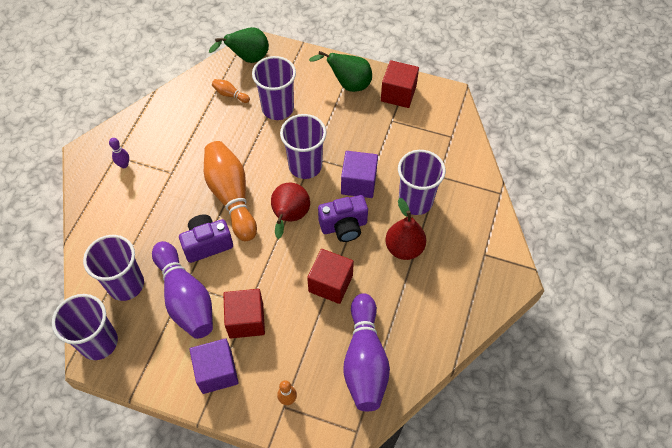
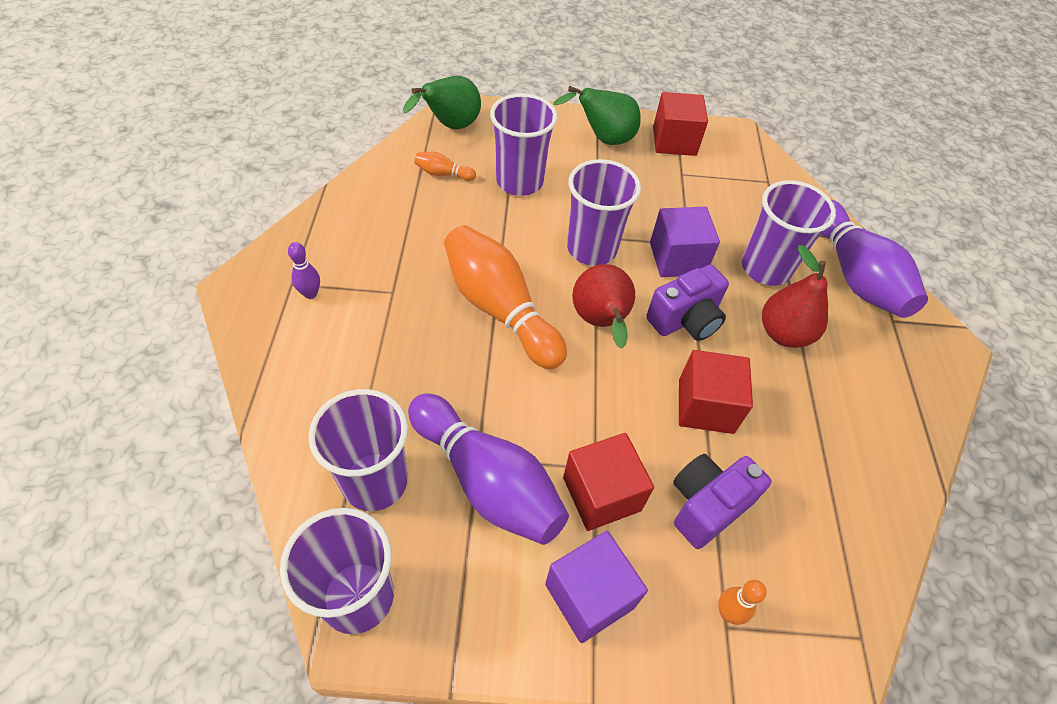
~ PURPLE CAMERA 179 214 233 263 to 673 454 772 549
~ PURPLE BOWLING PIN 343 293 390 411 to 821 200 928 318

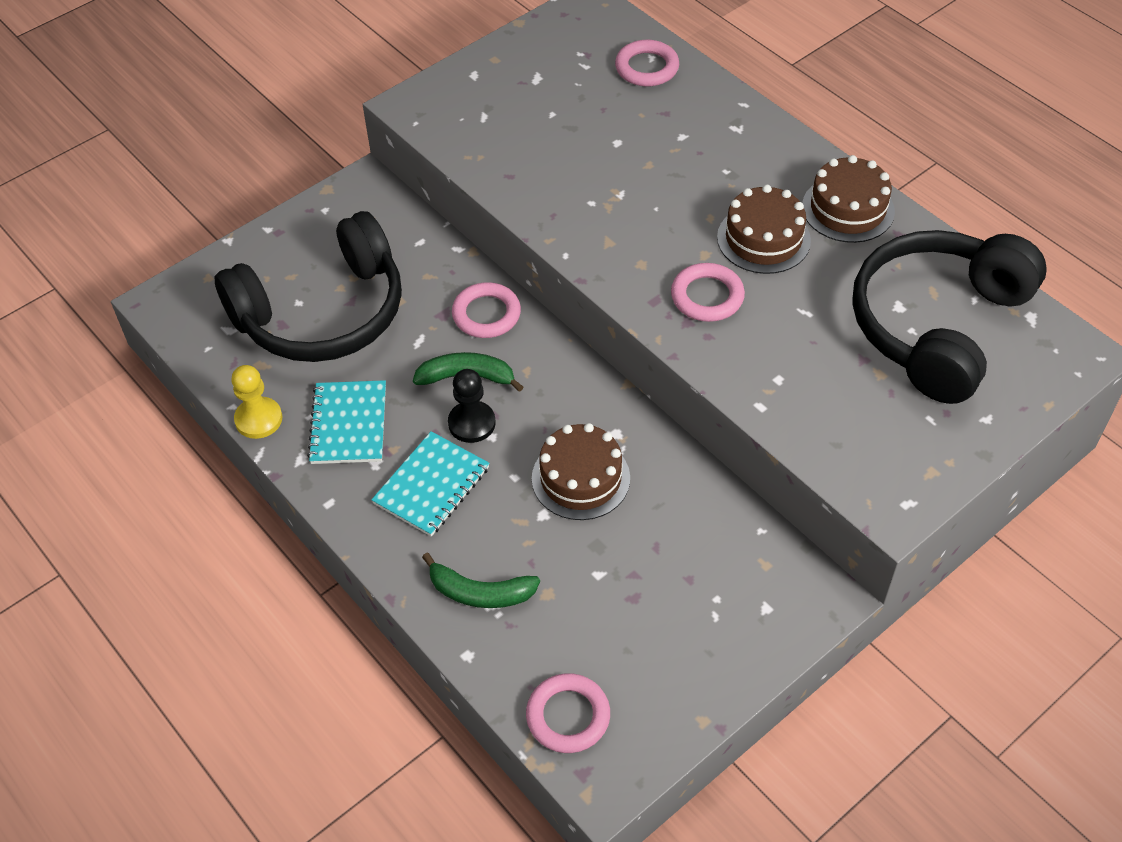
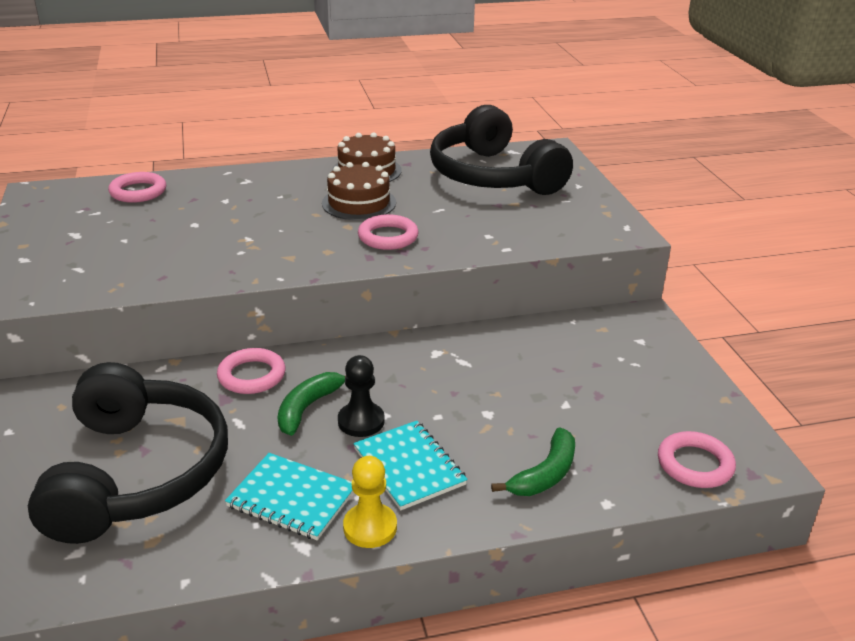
- BROWN CAKE 532 423 630 520
~ YELLOW PAWN 231 365 282 439 to 343 456 397 548

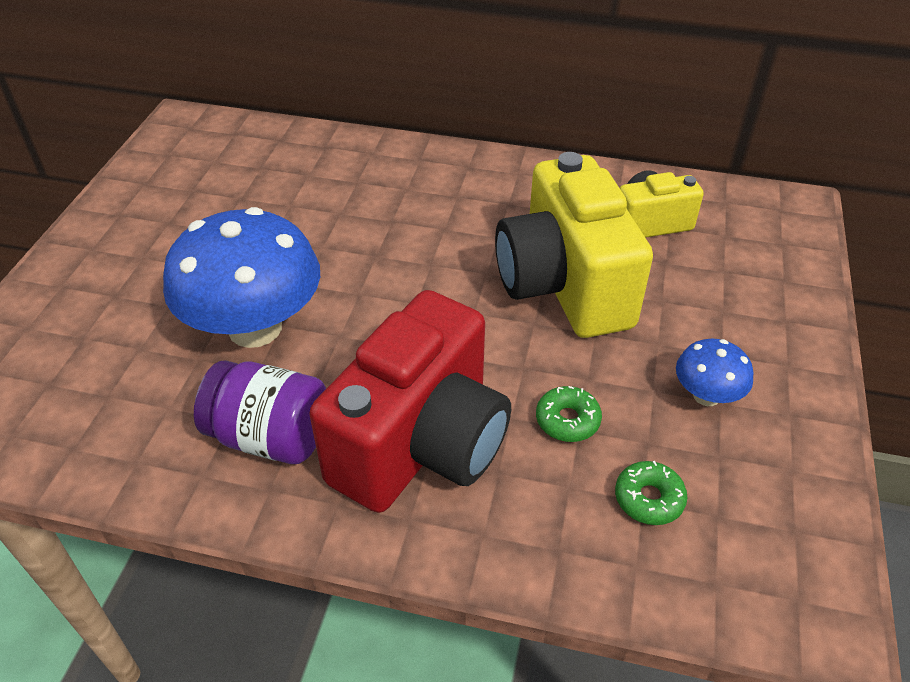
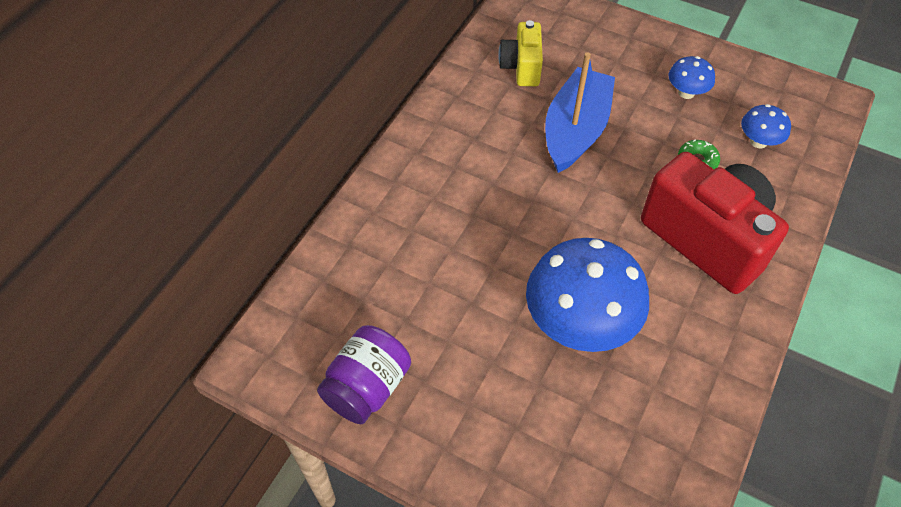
~ PURPLE JAR 194 360 326 464 to 317 325 411 425
~ YELLOW CAMERA 495 152 653 338 to BLUE BOAT 545 52 615 173
~ GREEN DONUT 615 461 687 525 to BLUE MUSHROOM 741 104 791 149

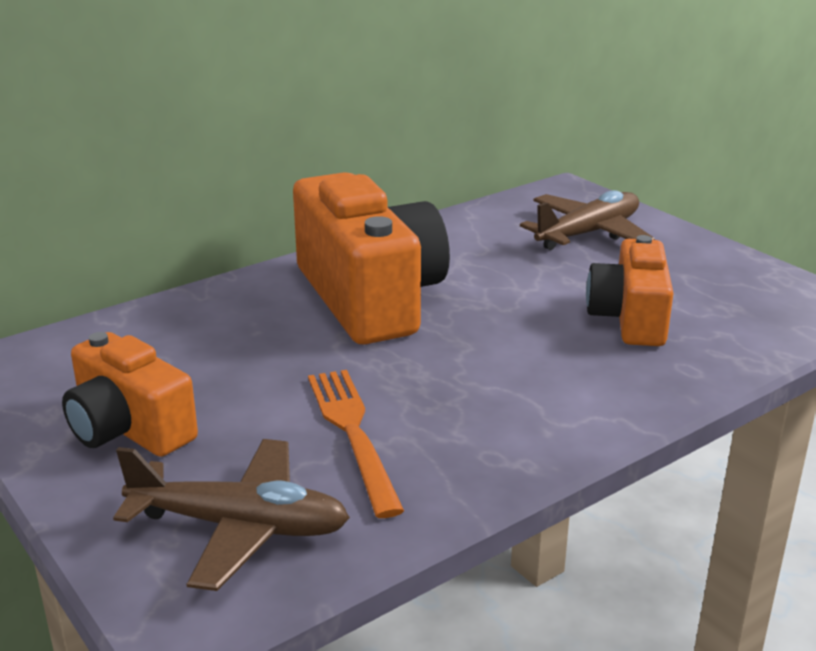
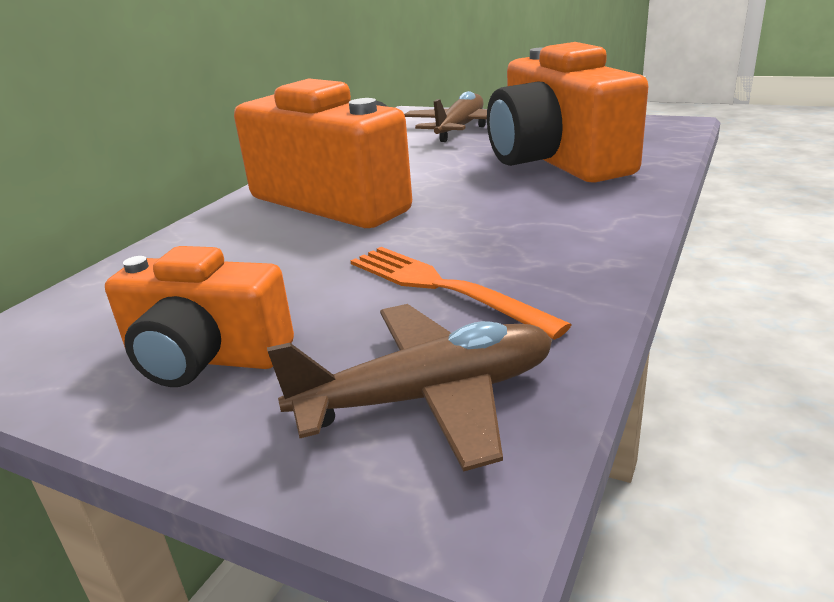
~ ORANGE CAMERA 586 235 674 346 = 487 42 648 182 x1.67

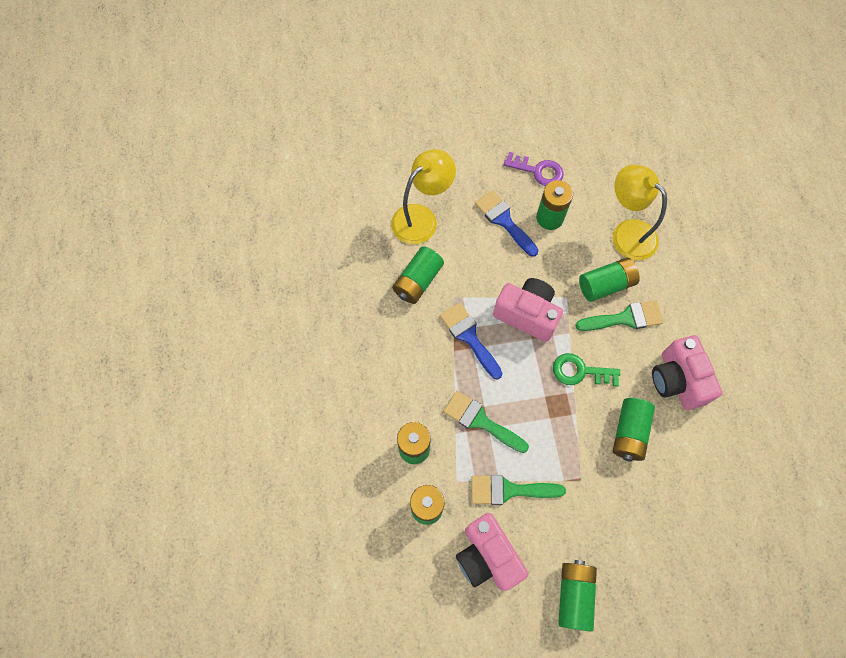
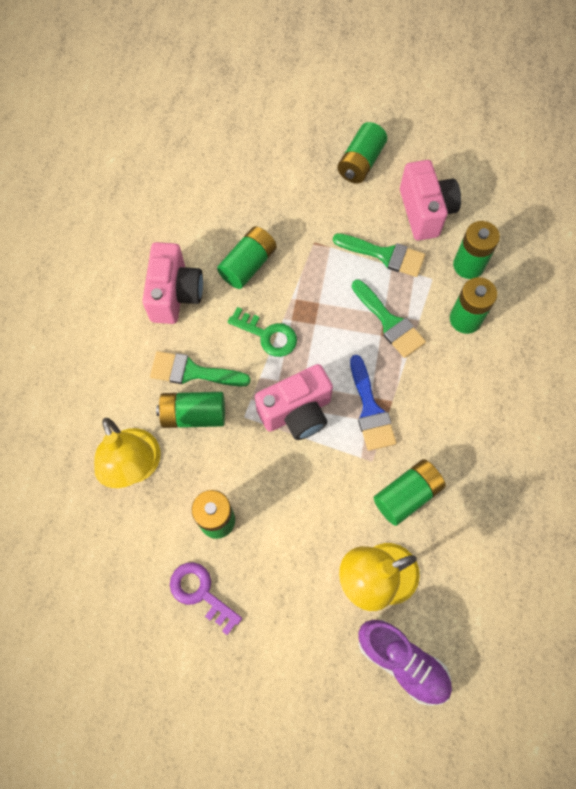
- BLUE BRUSH 475 190 538 257
+ PURPLE SHOE 358 620 452 706
~ PINK CAMERA 493 278 563 342 = 255 364 333 440 75 degrees counterclockwise

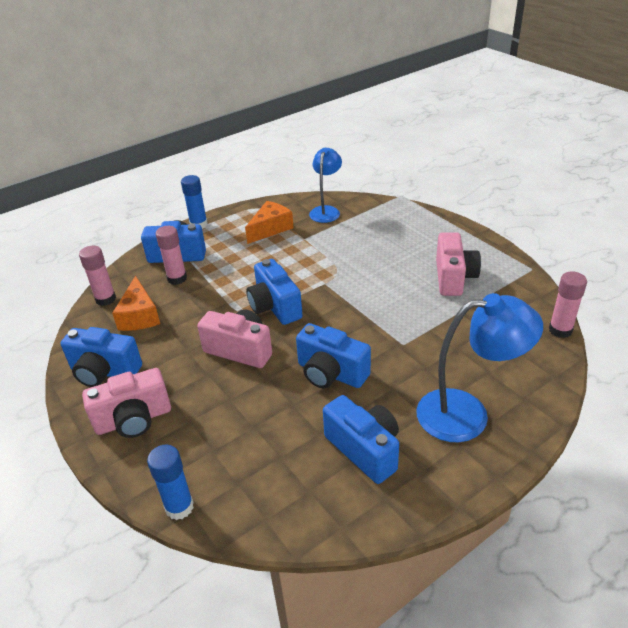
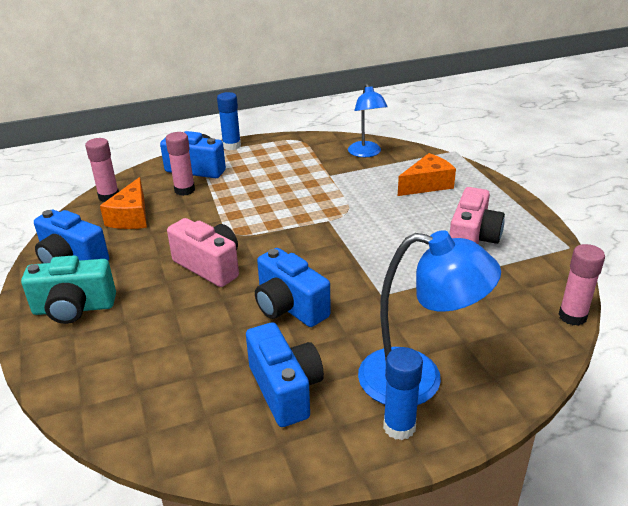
- BLUE CAMERA 246 259 303 325
~ BLUE GLUE STICK 147 444 194 520 to 383 347 423 440
~ ORANGE CHEESE 245 201 294 244 to 398 153 456 196
~ PINK CAMERA 82 368 171 438 to TURQUOISE CAMERA 21 255 116 324
~ BLUE LAMP 309 148 342 223 = 348 83 388 157 135 degrees clockwise

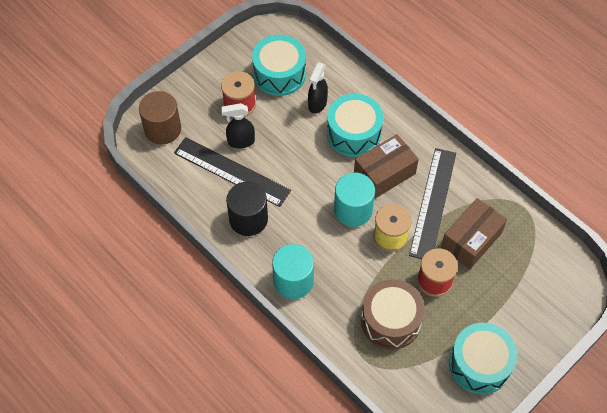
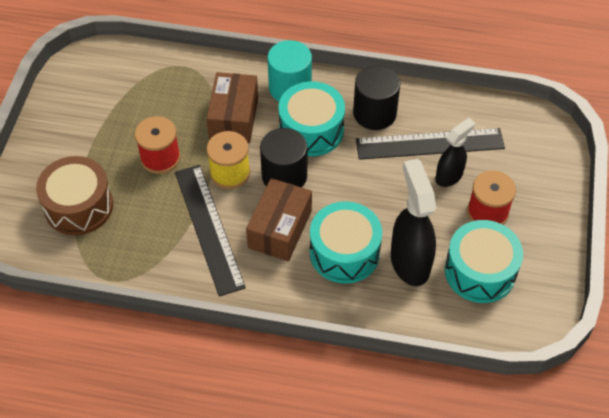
- BROWN CYLINDER 139 91 181 144
~ BROWN DRUM 361 279 425 350 to 36 156 113 235
~ BROWN BOX 441 198 507 269 to 207 72 258 143
~ TURQUOISE DRUM 449 323 518 394 to 278 81 345 156
~ TURQUOISE CYLINDER 334 173 375 227 to BLACK CYLINDER 260 128 307 188
~ BLACK SPRAY BOTTLE 308 62 328 114 = 391 159 436 286 x1.66

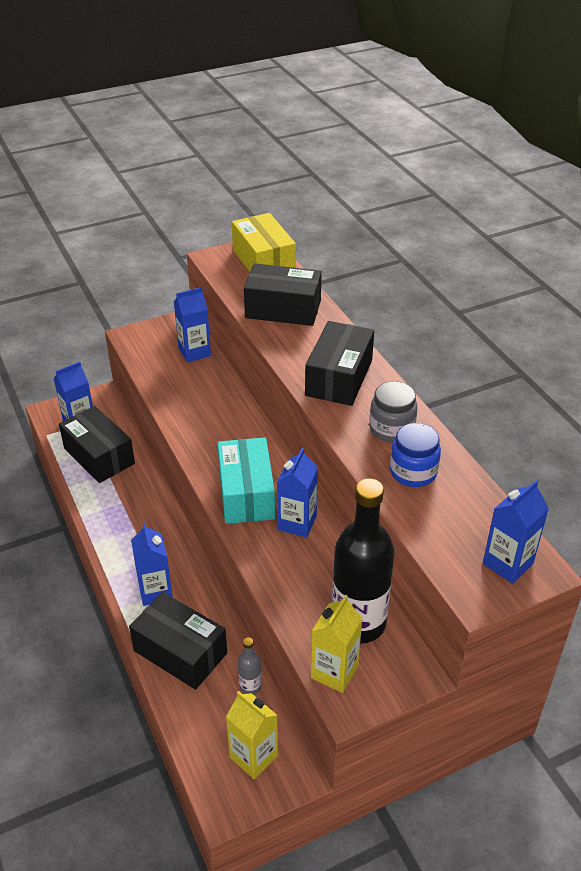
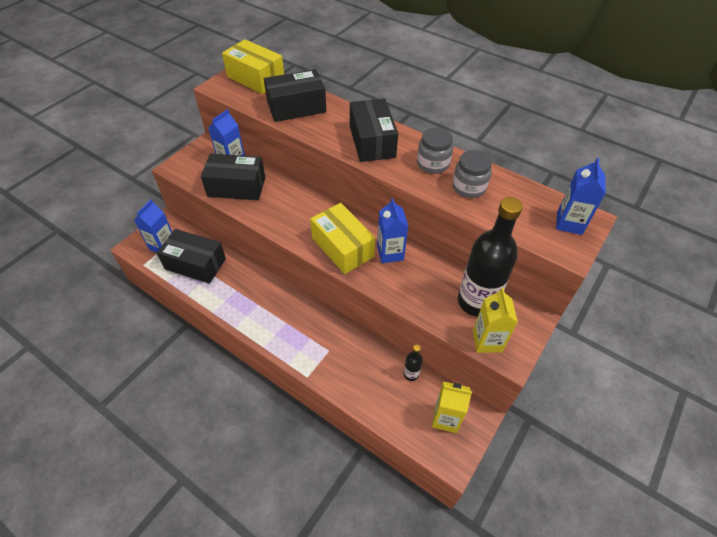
- BLUE CARTON 131 523 173 606
~ BLACK BOX 129 592 227 690 to 201 154 265 200
~ TURQUOISE BOX 218 437 275 524 to YELLOW BOX 310 203 375 274
~ GREY BOTTLE 238 637 261 695 to BLACK BOTTLE 404 344 423 381
~ BLUE JAR 390 423 441 487 to GREY JAR 452 150 492 198

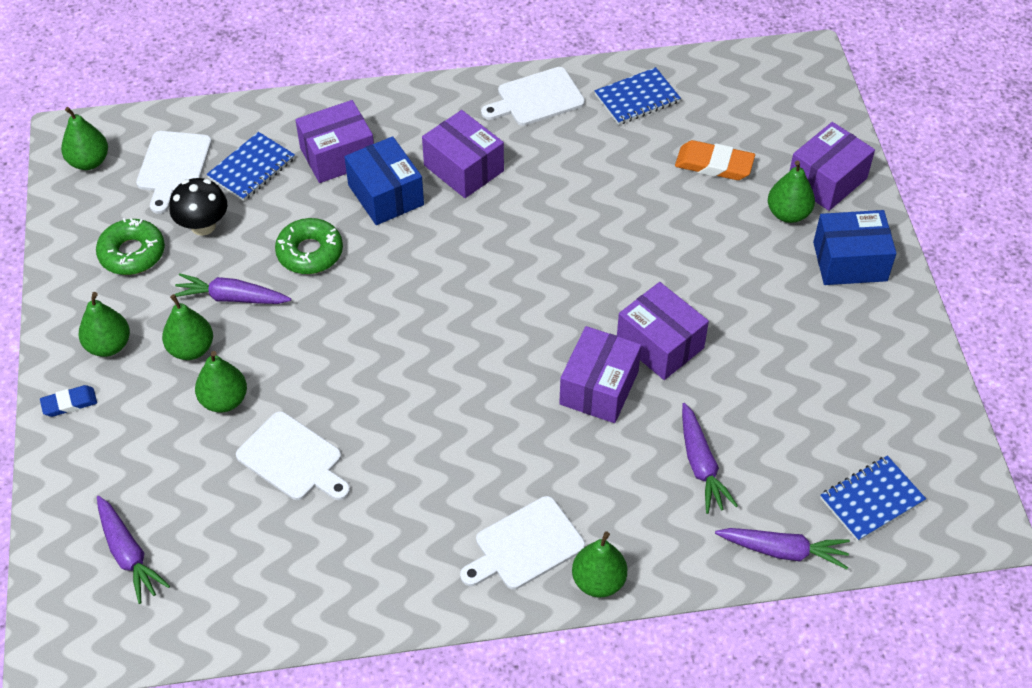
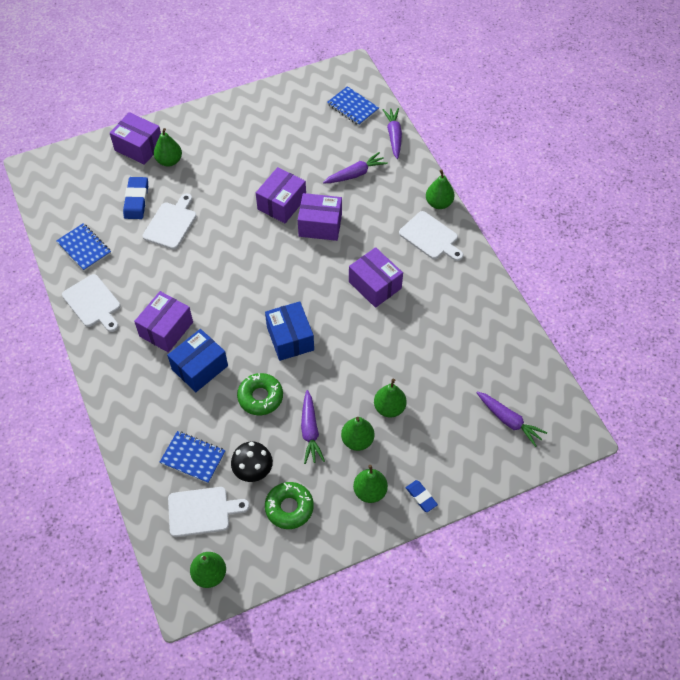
~ WHITE CUTTING BOARD 236 411 350 500 to 143 193 196 250
~ PURPLE BOX 295 100 374 183 to 349 247 403 308
~ BLUE BOX 813 210 897 285 to 265 301 314 361
~ ORANGE ERASER 675 140 755 180 to BLUE ERASER 123 177 148 219
~ PURPLE CARROT 97 496 170 604 = 476 391 547 447 90 degrees clockwise

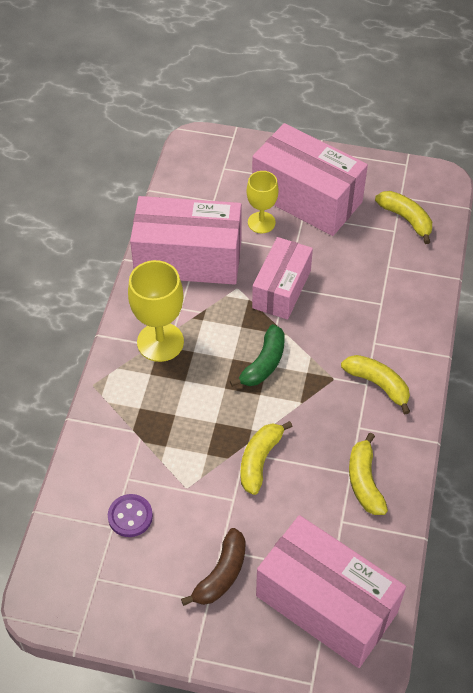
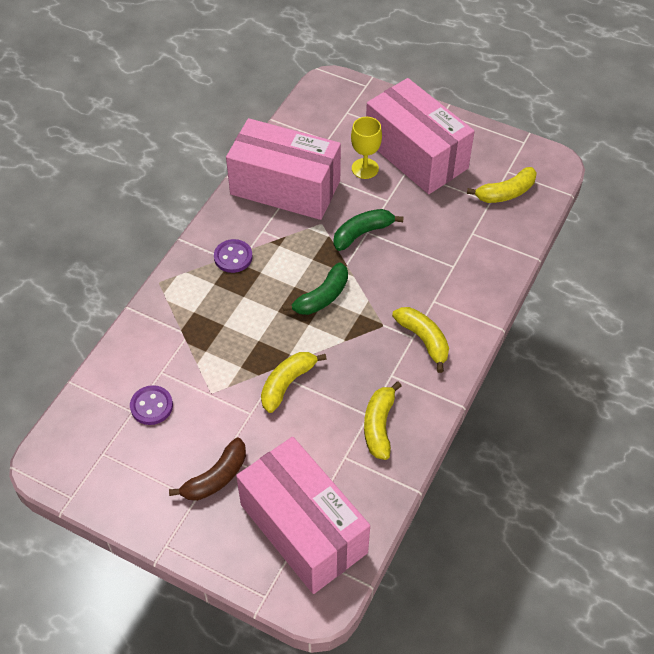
~ YELLOW GOBLET 128 260 184 362 to PURPLE BUTTON 214 239 253 273
~ PINK BOX 252 237 313 320 to GREEN BANANA 333 209 404 251
~ YELLOW BANANA 375 191 432 244 = 467 167 537 203 90 degrees clockwise

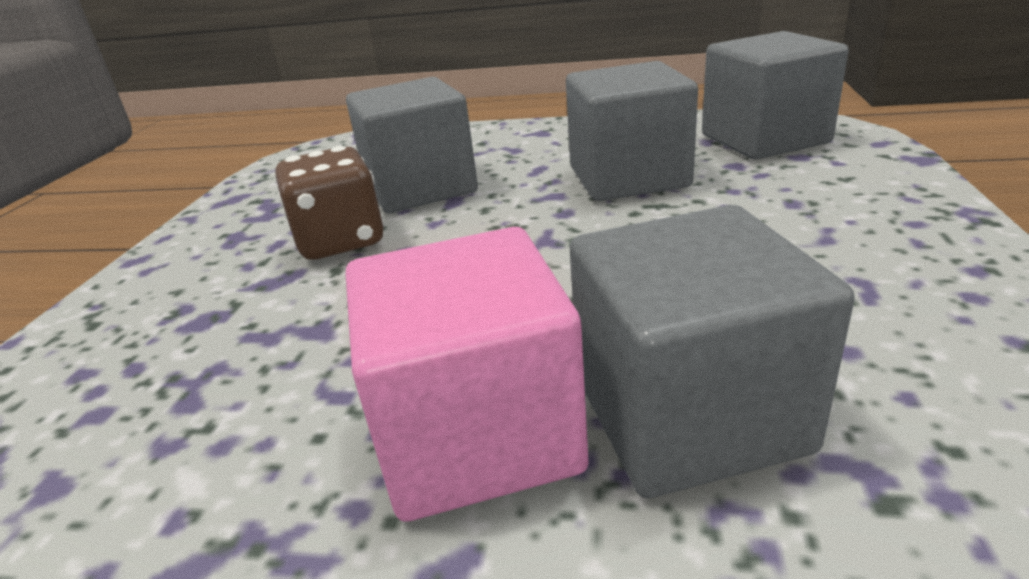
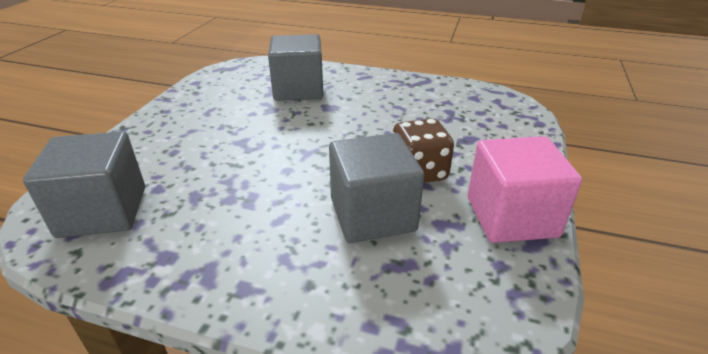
- GREY CUBE 566 61 698 201
~ PINK CUBE 346 227 589 522 to 468 136 582 243

